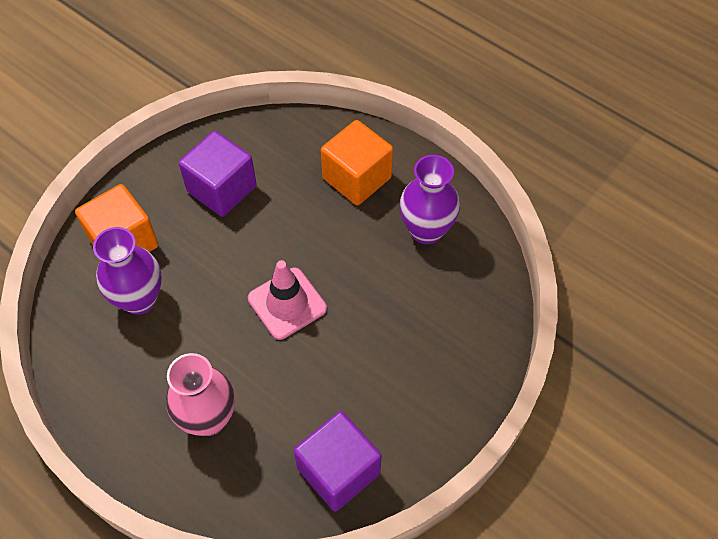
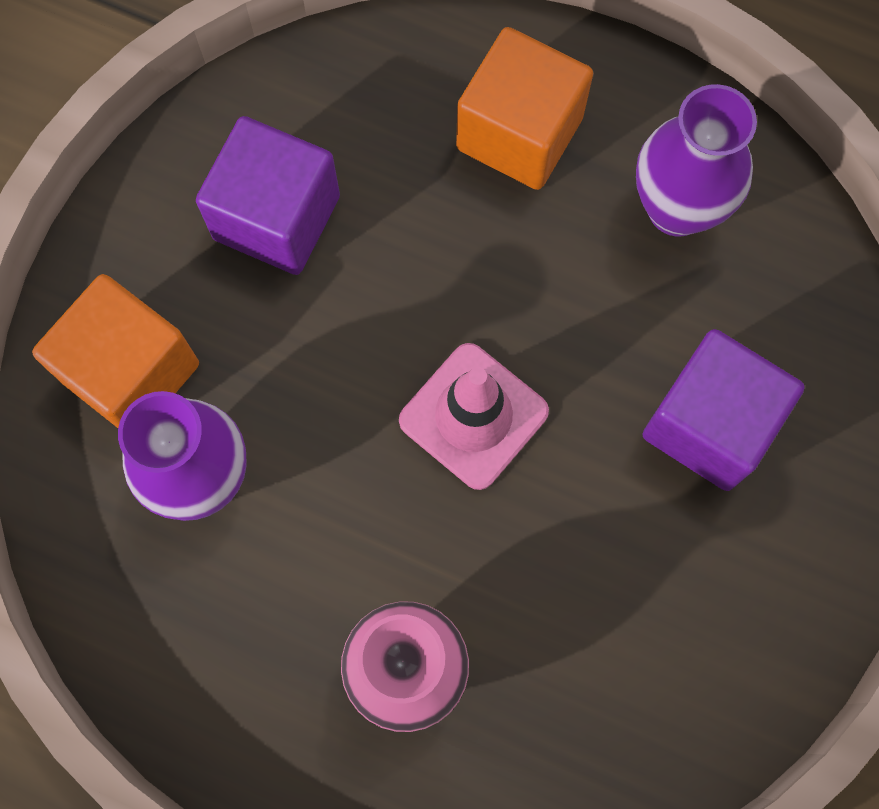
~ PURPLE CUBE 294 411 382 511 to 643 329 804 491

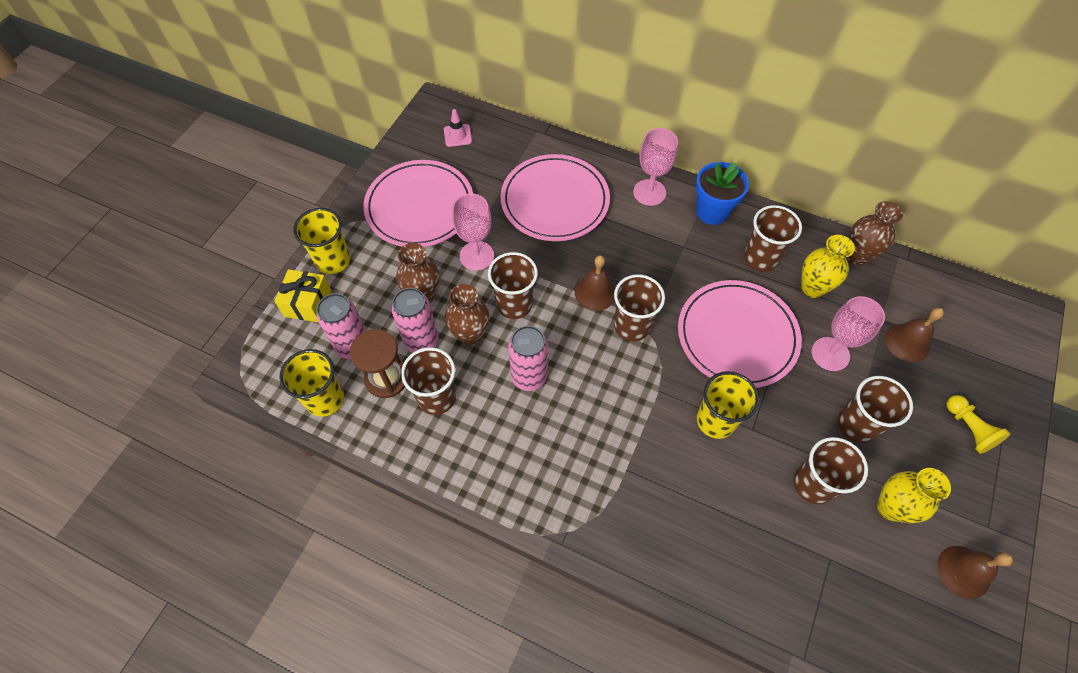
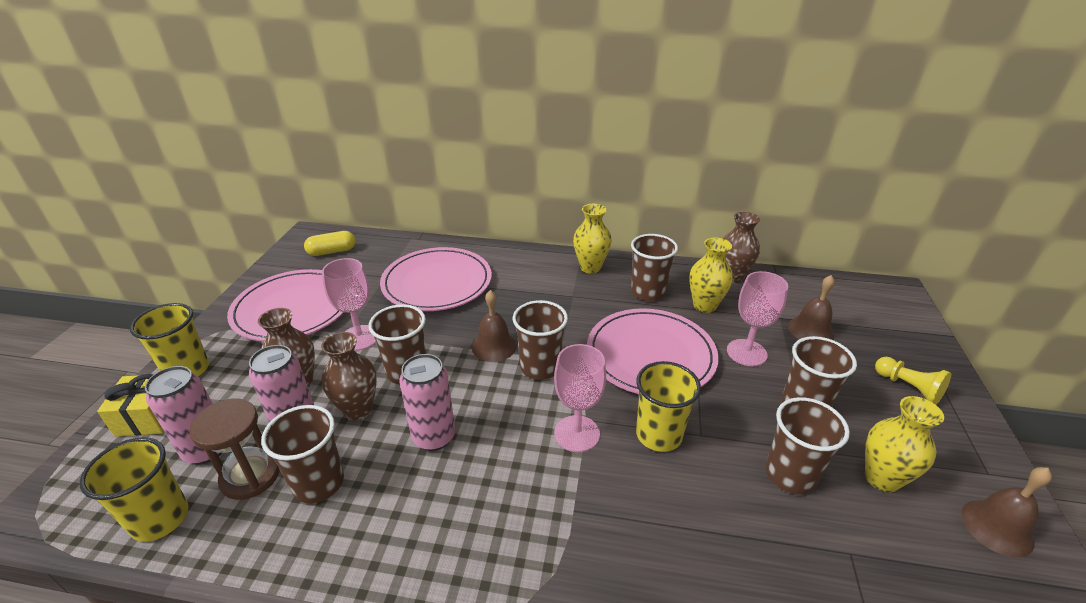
~ PINK GOBLET 633 128 678 206 to 554 344 606 452
~ PINK TRAFFIC CONE 444 109 472 147 to YELLOW CAPSULE 304 231 356 256
~ BLUE FLOWER POT 696 162 749 225 to YELLOW VASE 573 204 611 274

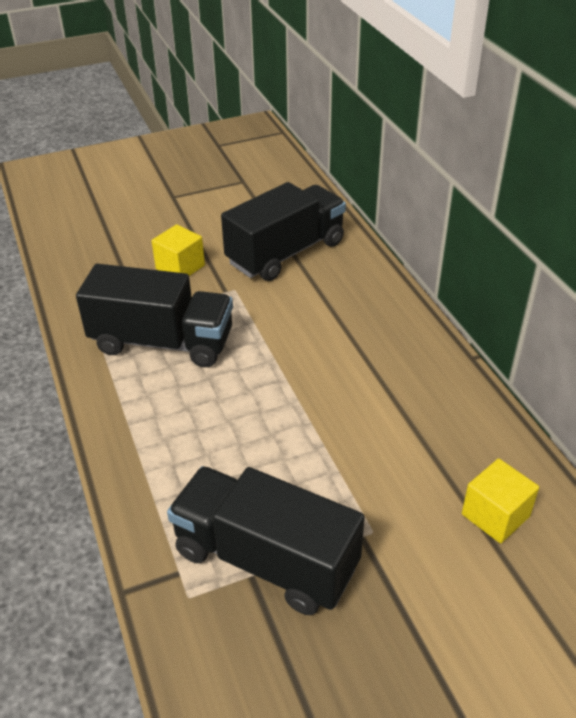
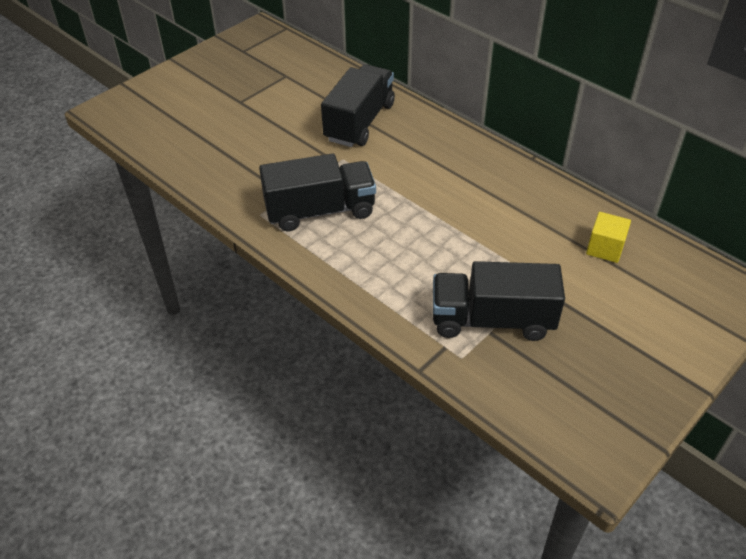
- YELLOW CUBE 152 224 205 276

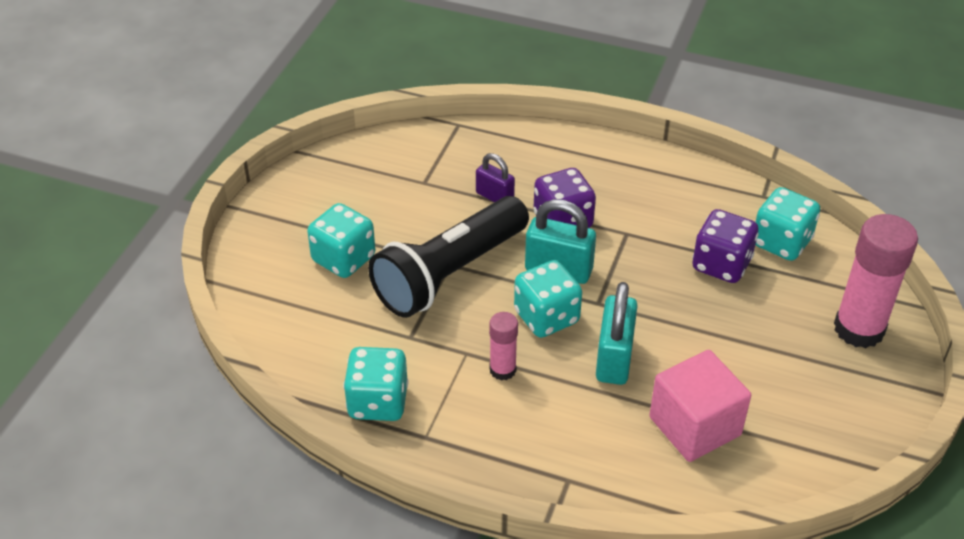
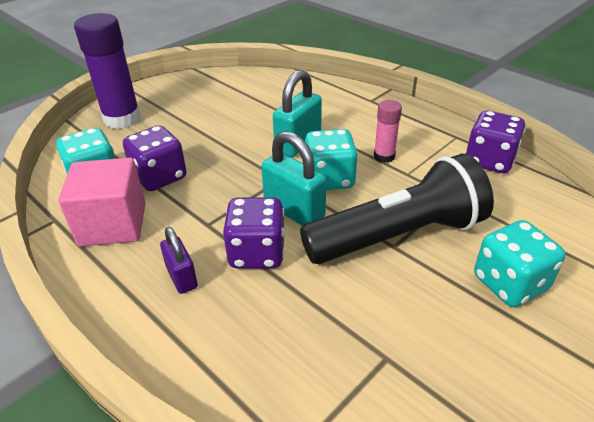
~ PURPLE PADLOCK 476 153 515 202 to 160 227 198 294
~ PINK CUBE 649 350 751 462 to 58 158 146 247
~ TURQUOISE DICE 343 347 408 421 to PURPLE DICE 465 111 526 173
~ PINK GLUE STICK 834 214 918 348 to PURPLE GLUE STICK 74 13 141 129

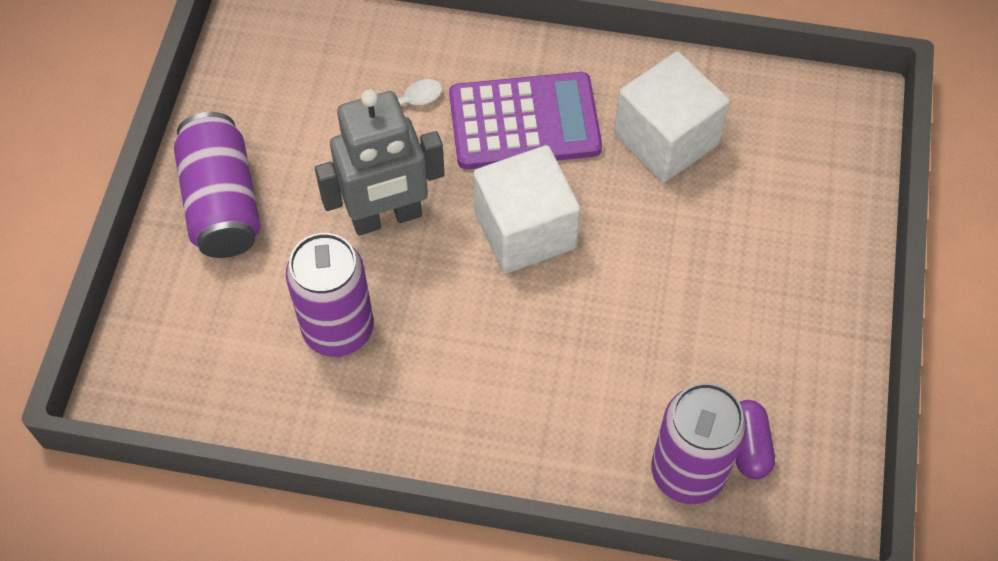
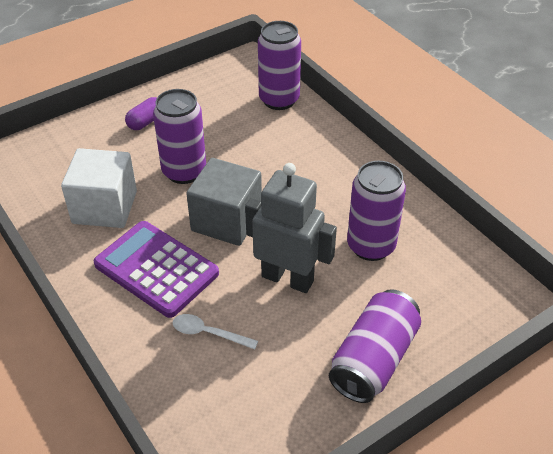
+ PURPLE CAN 153 89 206 184
~ PURPLE CAPSULE 735 400 775 479 to 125 97 157 130
~ WHITE CUBE 473 145 581 274 to GREY CUBE 186 158 262 246

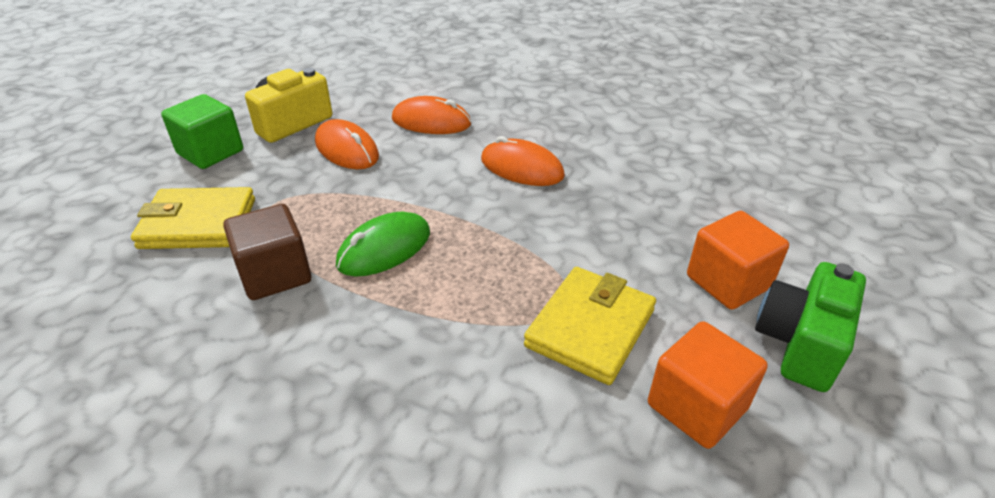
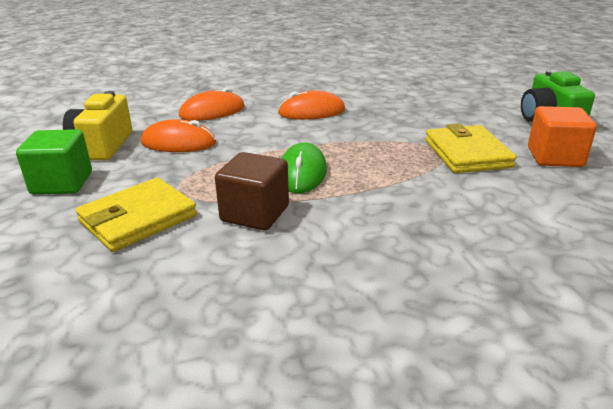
- ORANGE CUBE 687 211 789 310

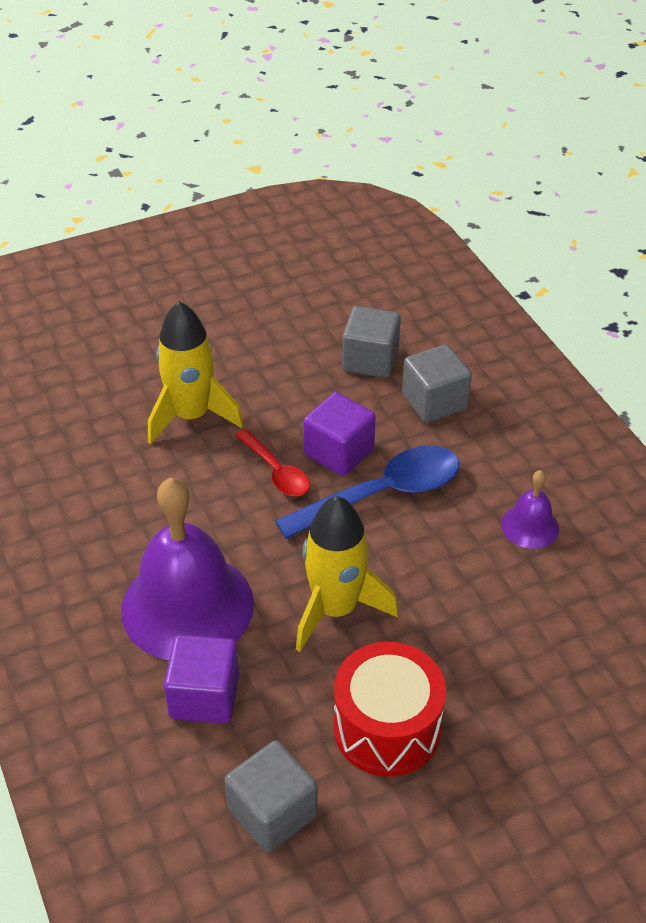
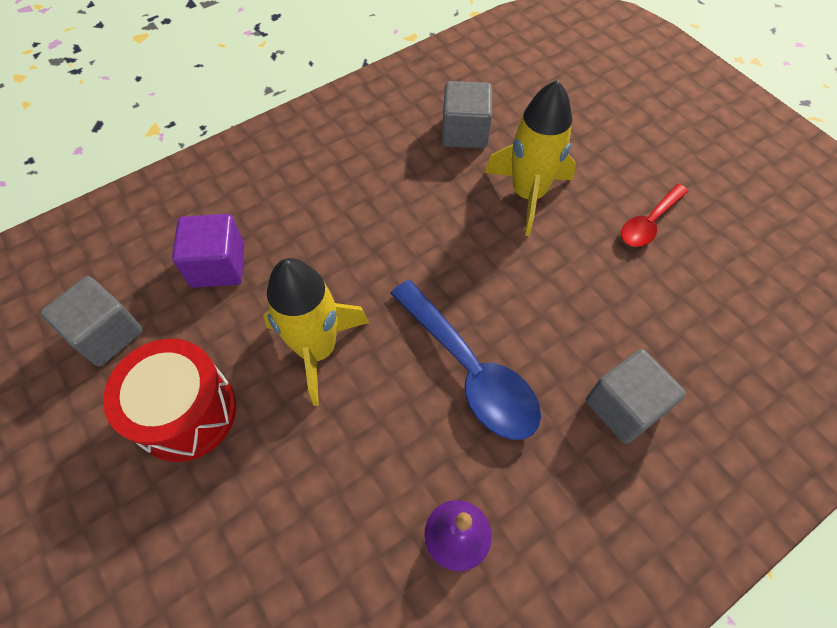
- PURPLE BELL 121 478 254 661
- PURPLE CUBE 303 392 376 476
~ RED SPOON 235 429 310 496 to 621 184 688 247
~ GREY CUBE 342 306 401 378 to 442 81 492 149

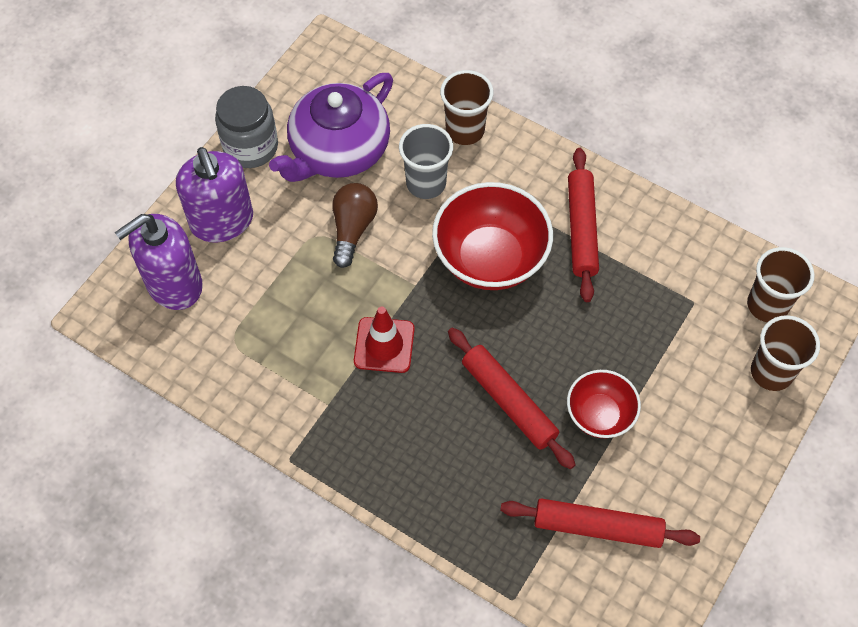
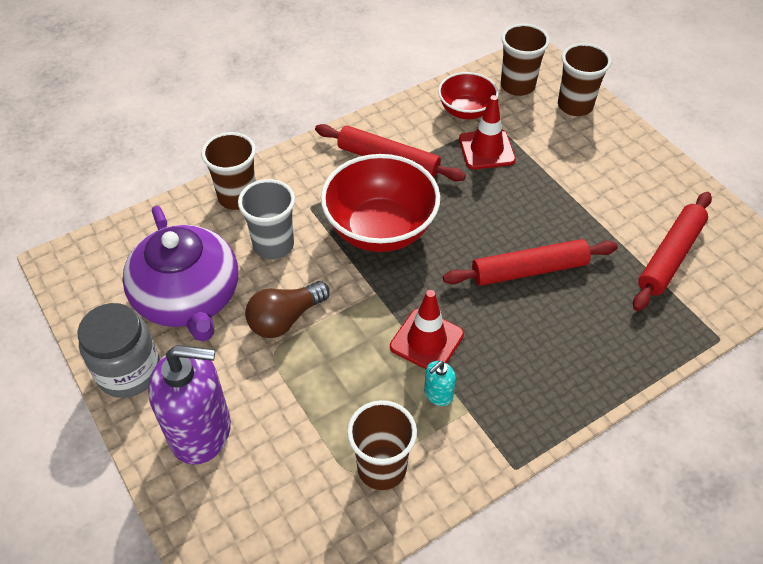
- PURPLE SOAP DISPENSER 115 214 203 310
+ BROWN CUP 347 400 417 490
+ TURQUOISE SOAP DISPENSER 424 361 456 406
+ RED TRAFFIC CONE 459 95 516 169
~ RED BOWL 567 370 641 438 to 438 72 498 119
~ BROWN LIGHT BULB 332 183 378 268 = 245 281 330 338 75 degrees counterclockwise

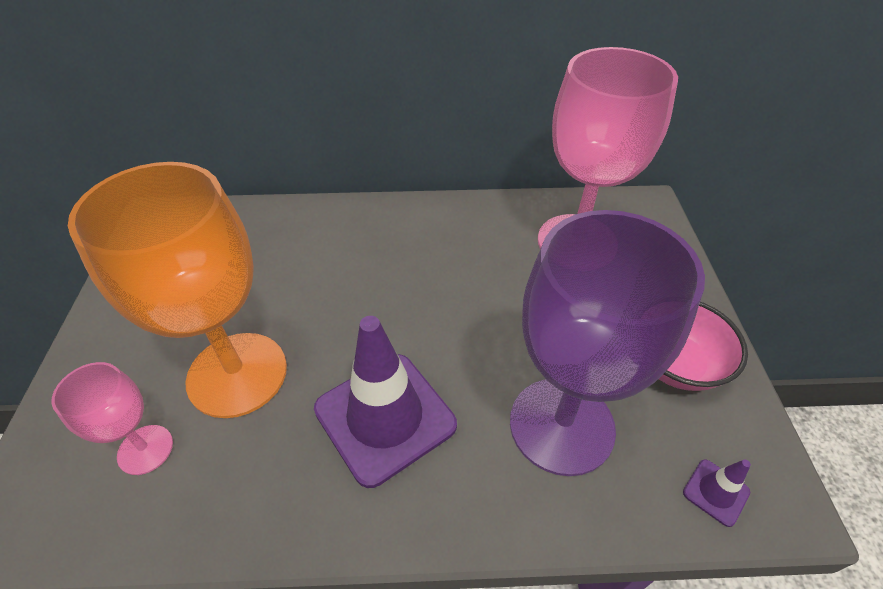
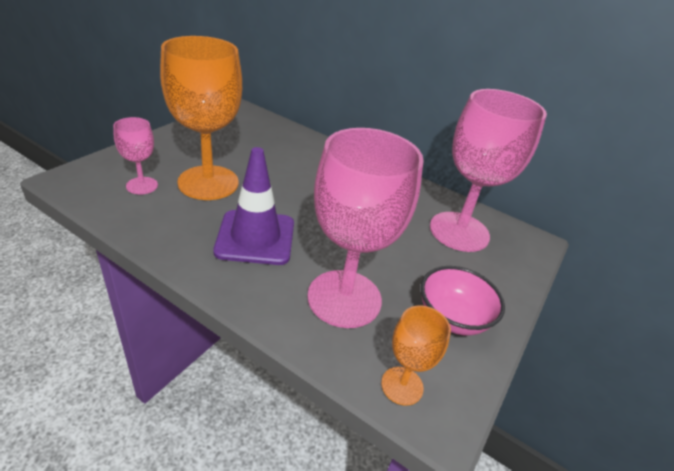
~ PURPLE TRAFFIC CONE 683 459 751 527 to ORANGE GOBLET 381 305 451 406
~ PURPLE GOBLET 510 210 705 476 to PINK GOBLET 307 128 424 328

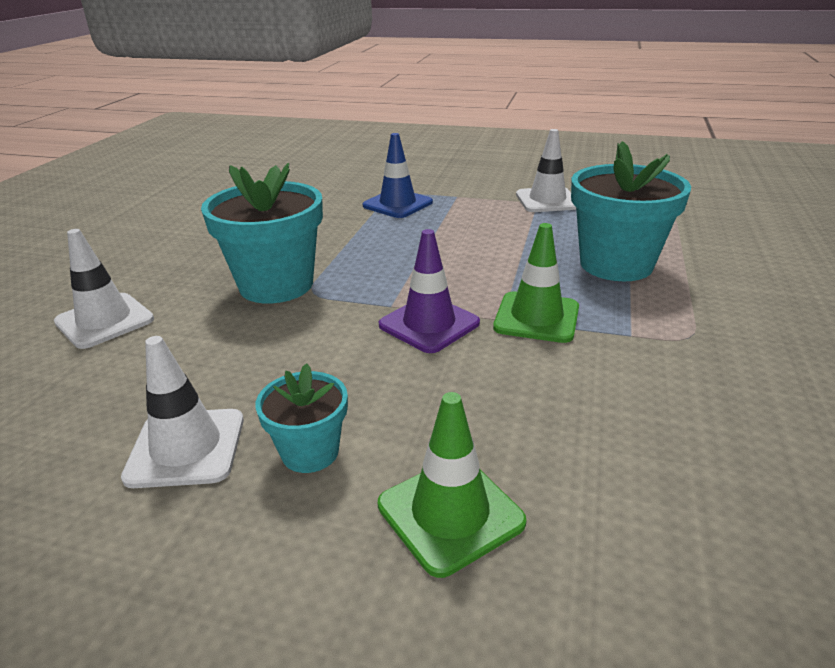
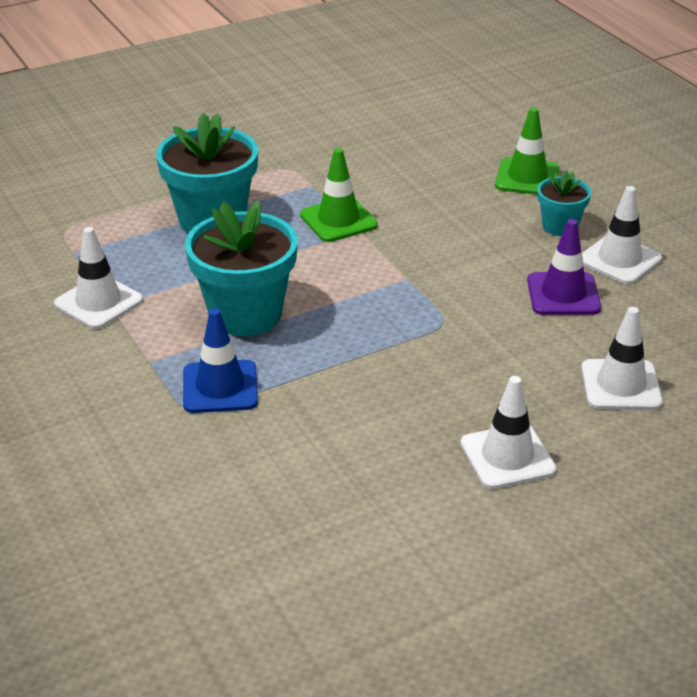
+ WHITE TRAFFIC CONE 460 376 556 489
~ TURQUOISE FLOWER POT 201 163 323 303 to 185 201 298 336
~ PURPLE TRAFFIC CONE 379 229 480 353 to 527 219 601 315

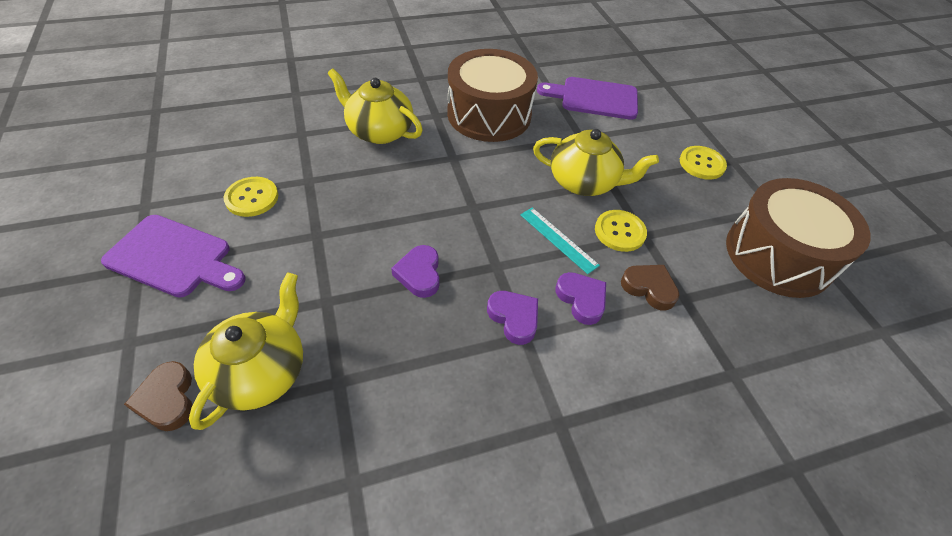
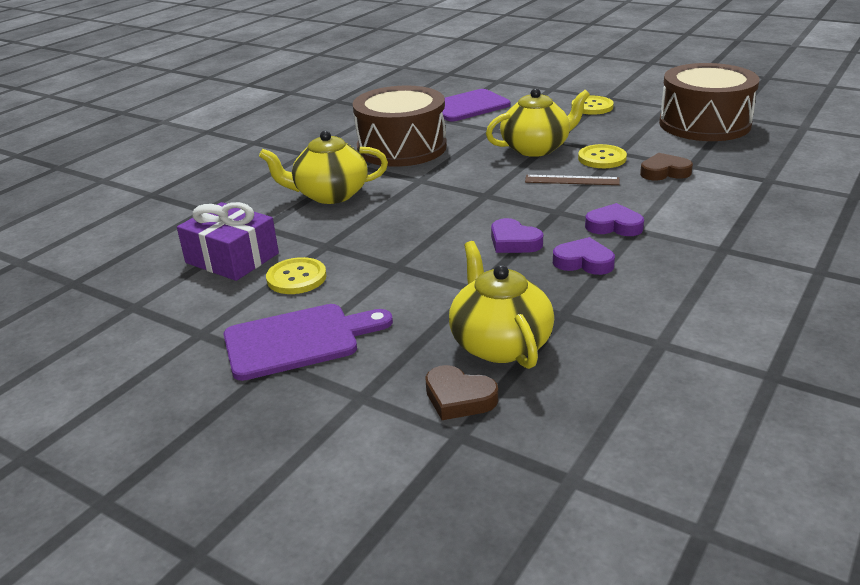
+ PURPLE GIFT 177 202 279 281
~ PURPLE HEART 556 272 606 325 to 553 237 615 275
~ TURQUOISE RULER 520 208 600 274 to BROWN RULER 525 175 620 185

